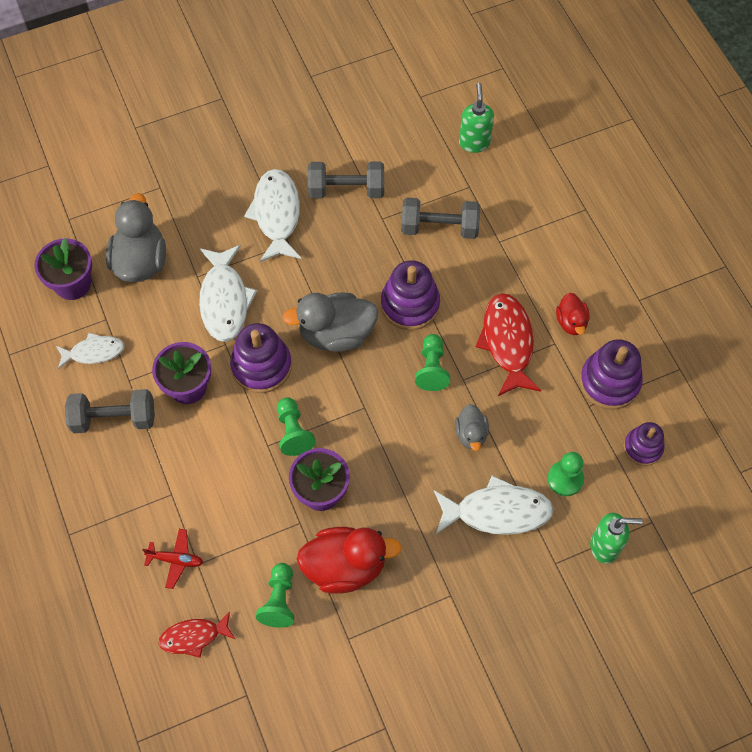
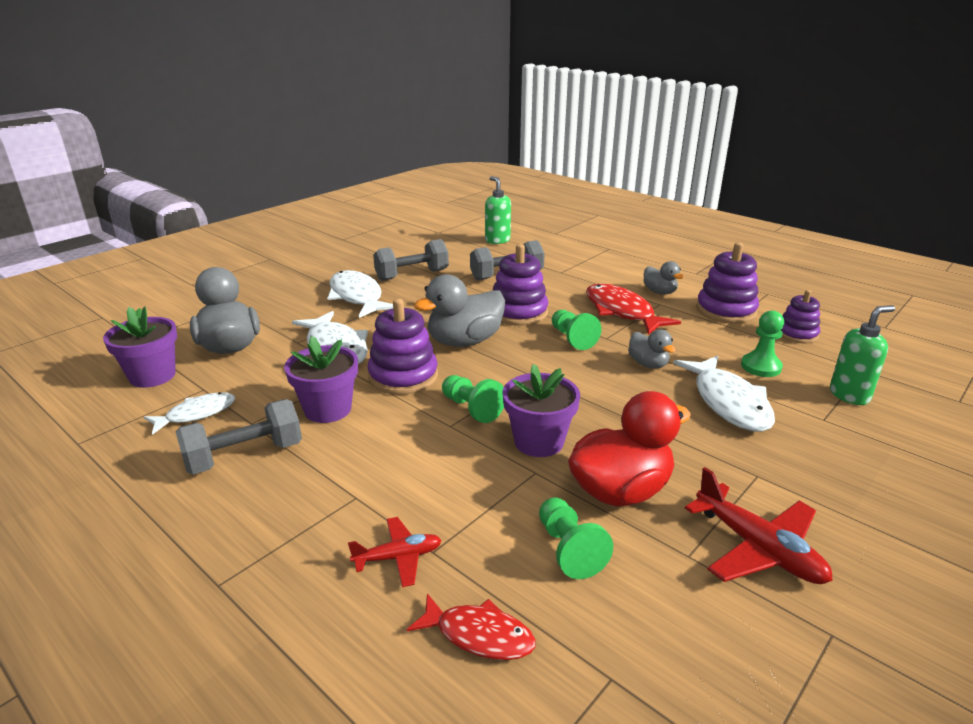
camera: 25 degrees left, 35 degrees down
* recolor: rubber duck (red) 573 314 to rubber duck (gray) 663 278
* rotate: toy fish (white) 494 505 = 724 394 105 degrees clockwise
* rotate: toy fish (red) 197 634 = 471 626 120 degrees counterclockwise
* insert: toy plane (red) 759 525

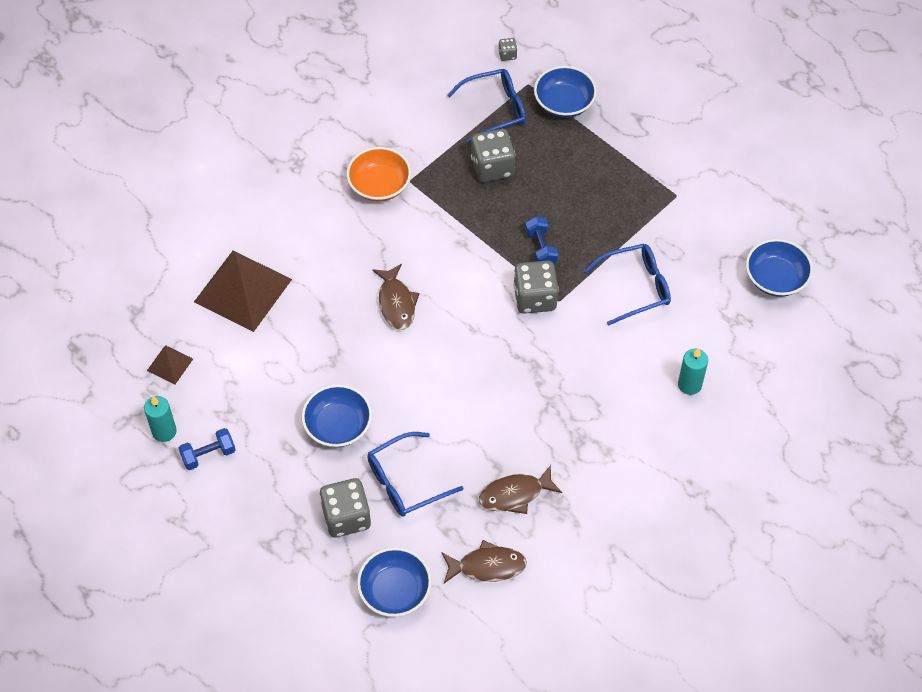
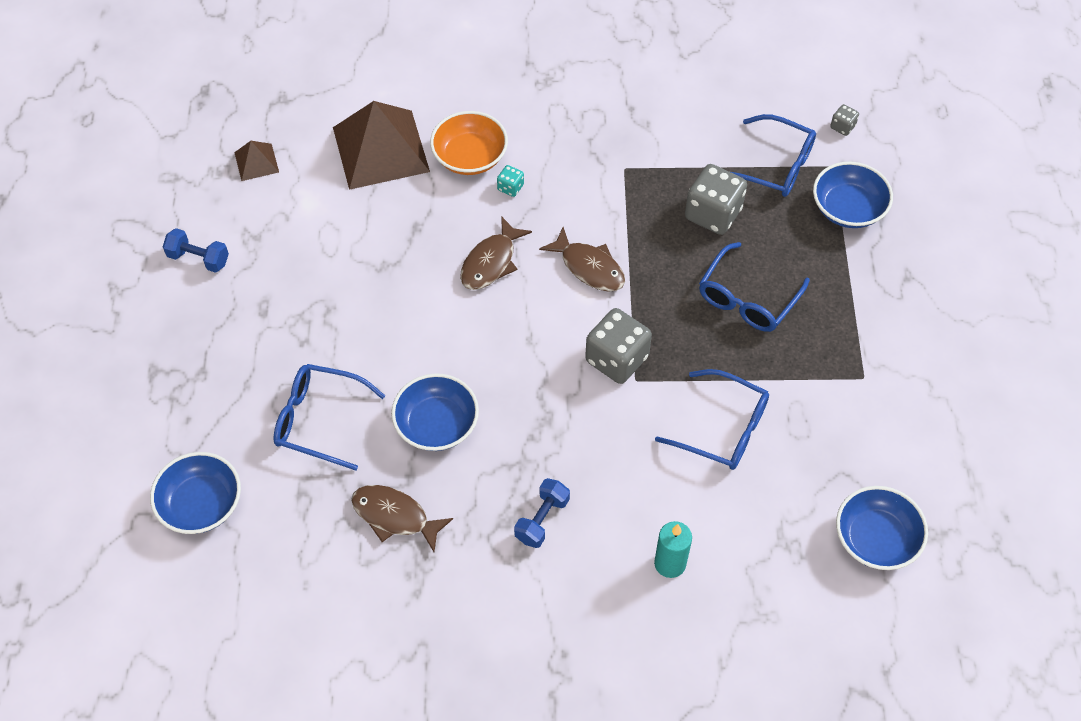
camera: 45 degrees right, 0 degrees up
* move: serving bowl (orange) 379 174 to 469 143
* move: hand weight (cobalt) 541 240 to 542 513
* move: serving bowl (cobalt) 336 415 to 435 412
* delete: candle (aqua) 160 419
* delete: die (gray) 345 508
* move: toy fish (dark brown) 484 561 to 582 259
* insert: die (aqua) 510 181
* insert: spectacles (cobalt) 754 287

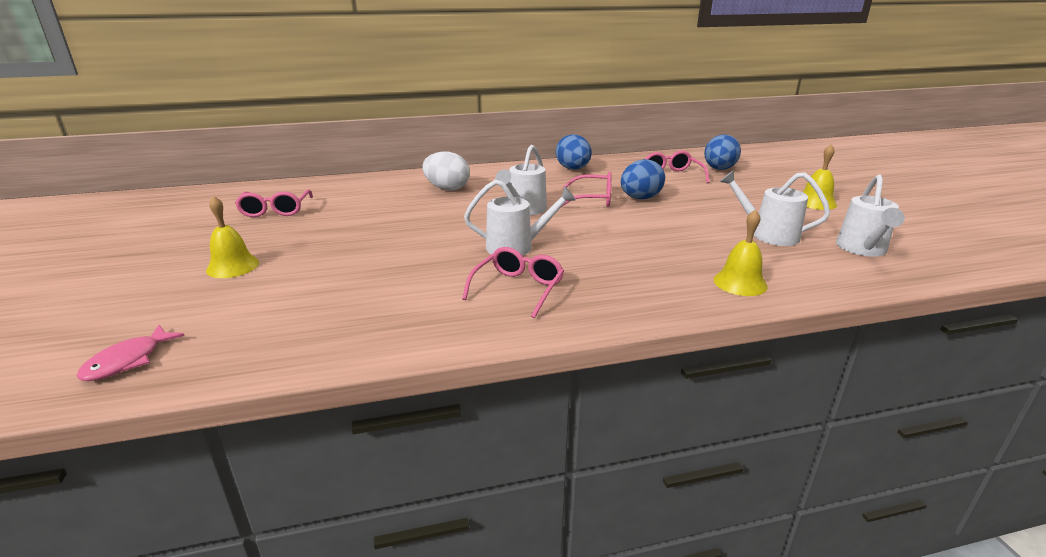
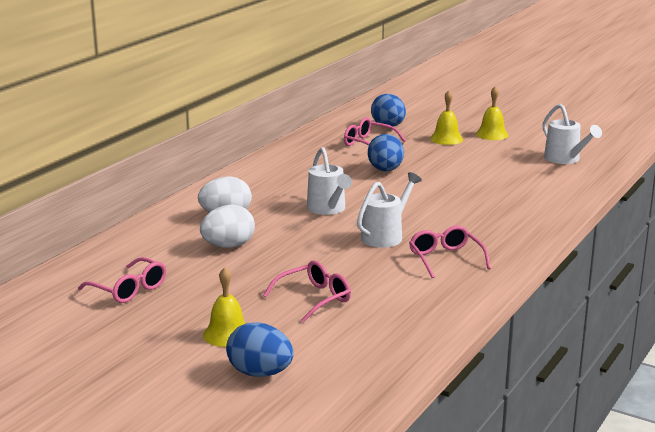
camera: 45 degrees left, 5 degrees down
* move: toy egg (cobalt) 573 152 to 259 349
* delete: sprinkling can (white) 775 208
* move: spectacles (rosy) 587 189 to 307 291
* move: hand bell (golden) 741 252 to 446 117
* delete: toy fish (rosy) 131 353
* insert: toy egg (white) 227 226

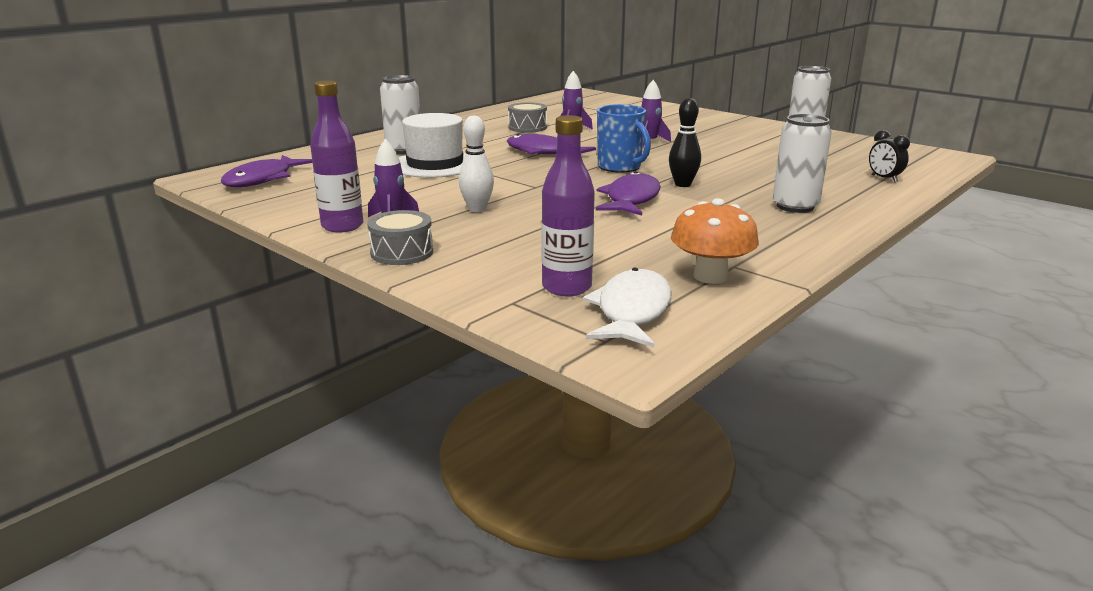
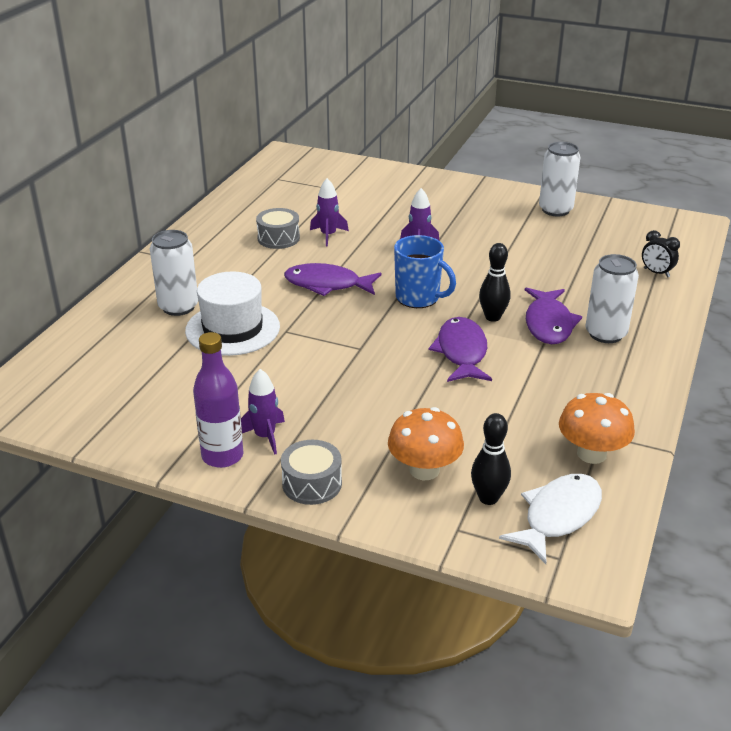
camera: 20 degrees left, 10 degrees up
* delete: bowling pin (white) 476 163
* replace: flask (purple) 568 206 to bowling pin (black) 491 459
* move: toy fish (purple) 267 171 to 553 316
* rotate: toy fish (white) 627 308 = 550 519 45 degrees clockwise
* insert: fungus (orange) 426 443

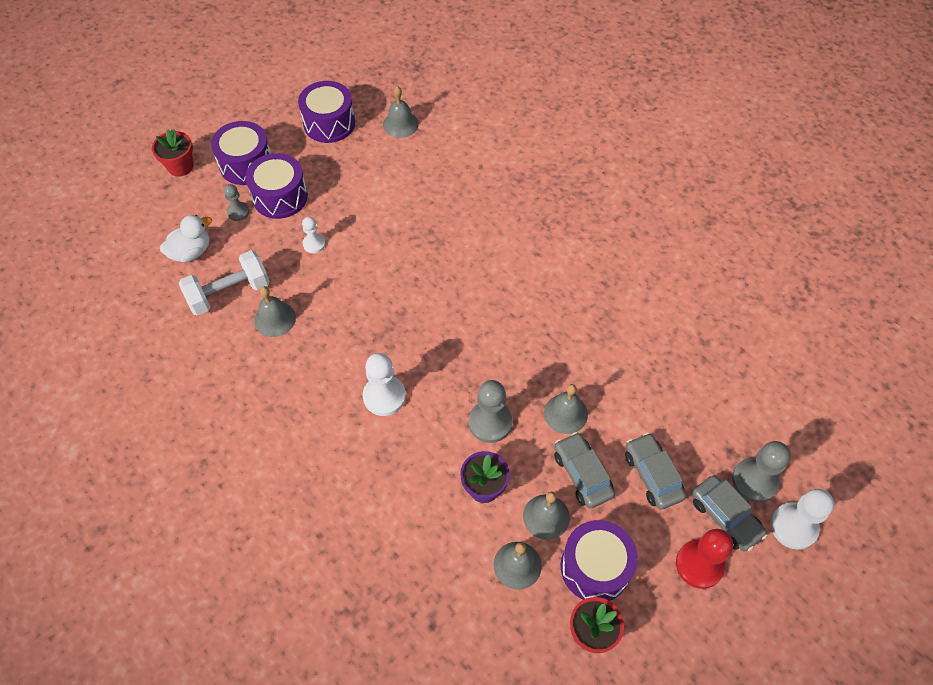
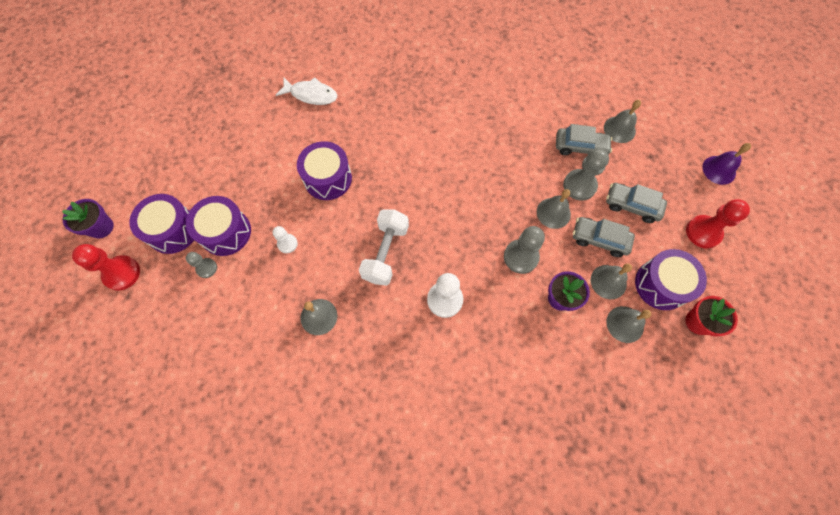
camera: 45 degrees left, 10 degrees up
* move: toy drum (purple) 326 112 to 324 170
* move: hand bell (gray) 401 112 to 622 121
* replace: potted plant (red) 172 152 to pawn (red) 106 267
* delete: rubber duck (white) 186 239
* move: hand weight (white) 224 283 to 384 248
* move: pawn (gray) 761 472 to 586 175
* move: automobile (gray) 729 513 to 584 139
* replace: pawn (white) 802 519 to hand bell (purple) 726 164
* insert: toy fish (white) 306 91
* insert: potted plant (purple) 88 219

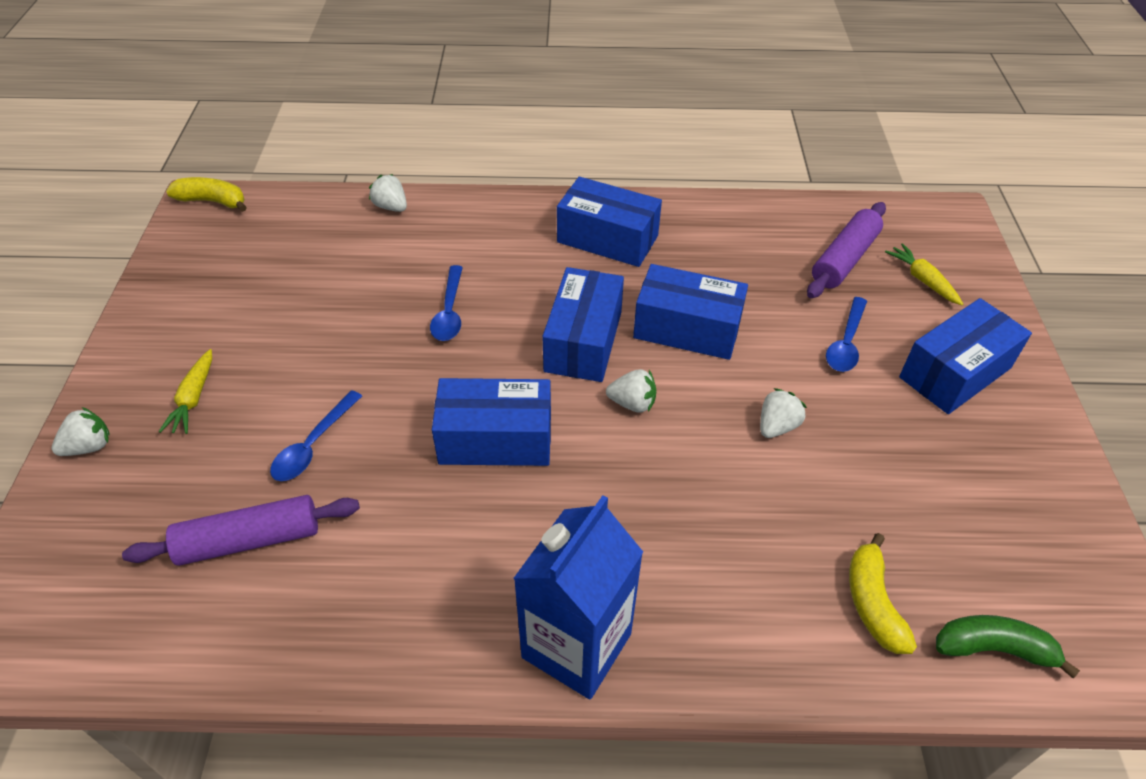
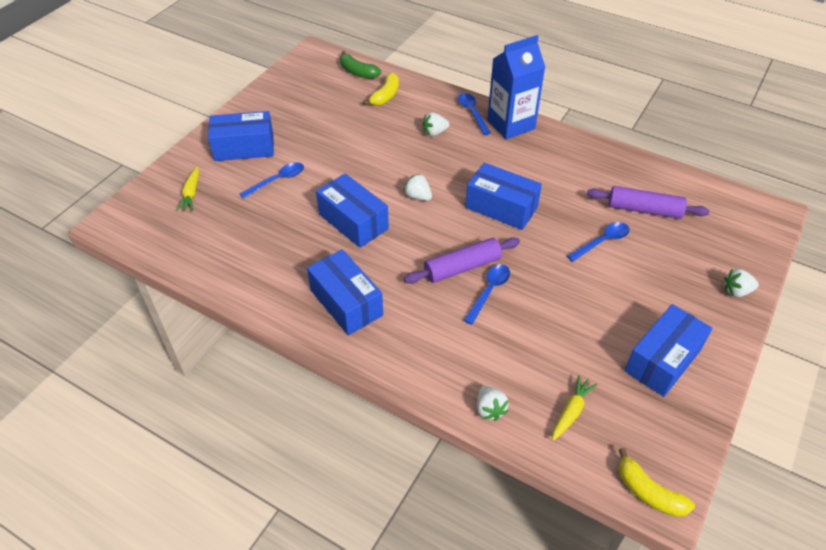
camera: 150 degrees left, 0 degrees up
* move: rolling pin (purple) 846 250 to 462 260
* move: parcel (cobalt) 583 324 to 668 350
* move: toy carrot (golden) 185 391 to 574 408
* move: berry (white) 783 413 to 435 124
* insert: tablespoon (cobalt) 474 114

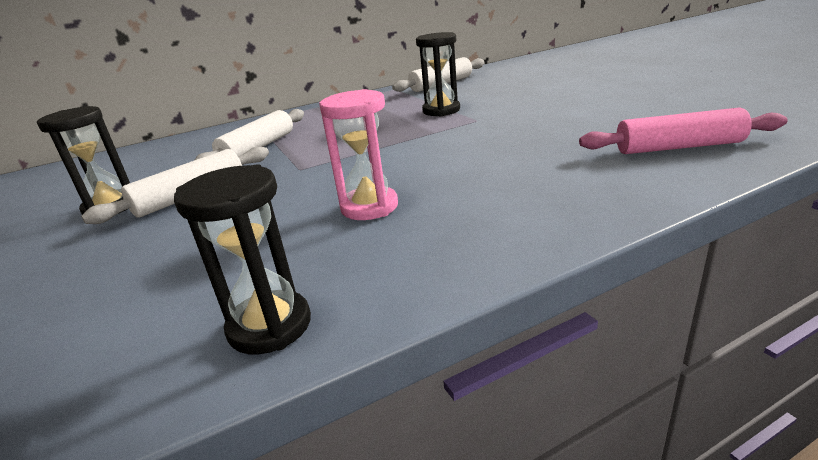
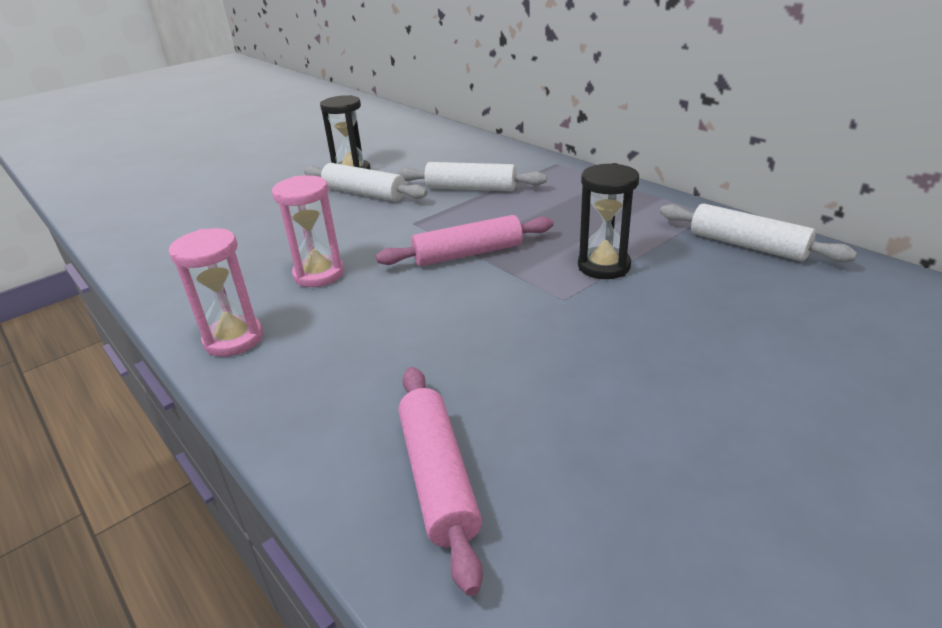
camera: 75 degrees right, 5 degrees up
* delete: hourglass (black) 242 259
* insert: rolling pin (rosy) 465 240
* insert: hourglass (rosy) 216 292

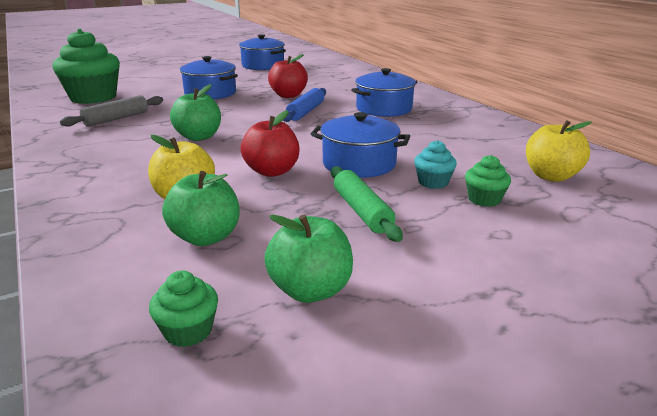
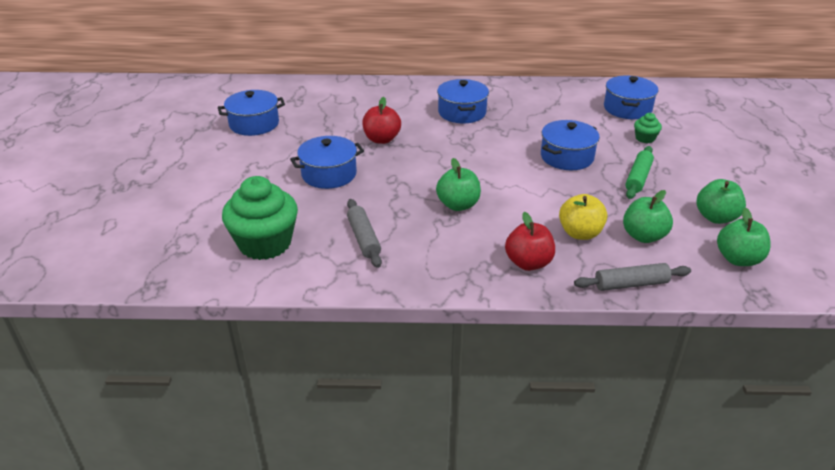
camera: 60 degrees left, 10 degrees up
* delete: rolling pin (cobalt) 304 105
* move: apple (red) 269 143 to 530 241
* replace: apple (golden) 559 151 to cooking pot (cobalt) 631 97
* delete: muffin (aqua) 435 164
* rotate: rolling pin (emerald) 367 204 = 639 172 75 degrees counterclockwise
* replace: muffin (emerald) 183 309 to apple (emerald) 744 237
* insert: rolling pin (gray) 632 277

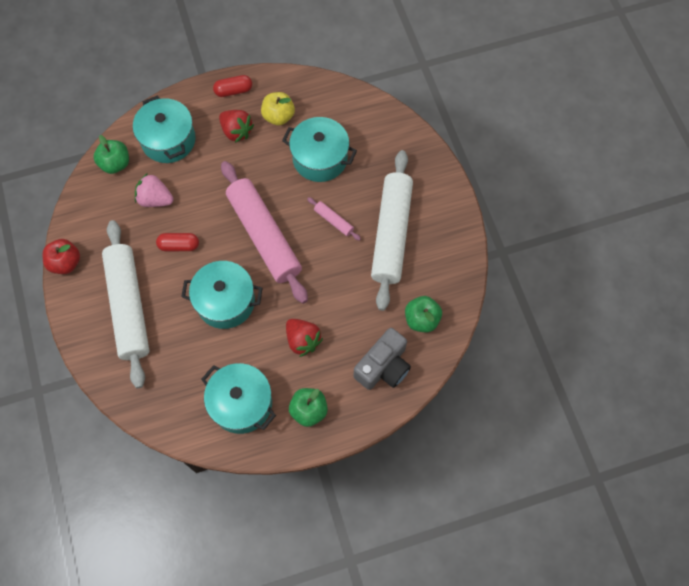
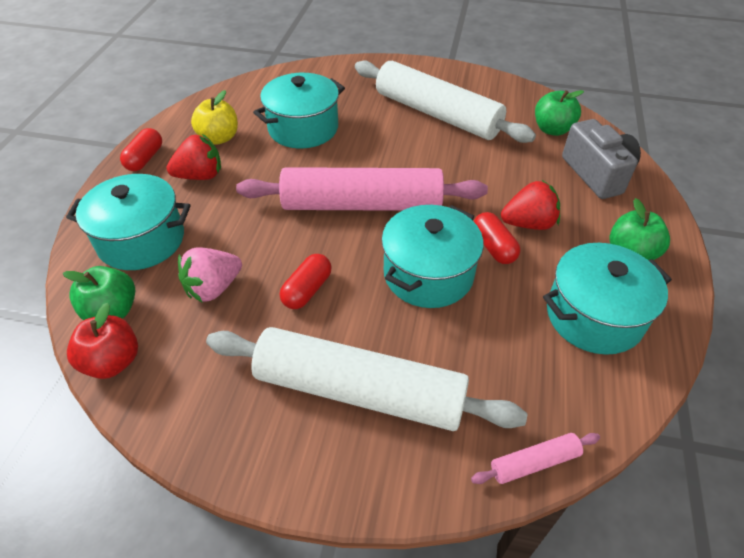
camera: 60 degrees left, 20 degrees down
* move: rolling pin (rosy) 334 219 to 535 458
* move: apple (red) 61 256 to 102 341
* insert: pill (red) 497 238

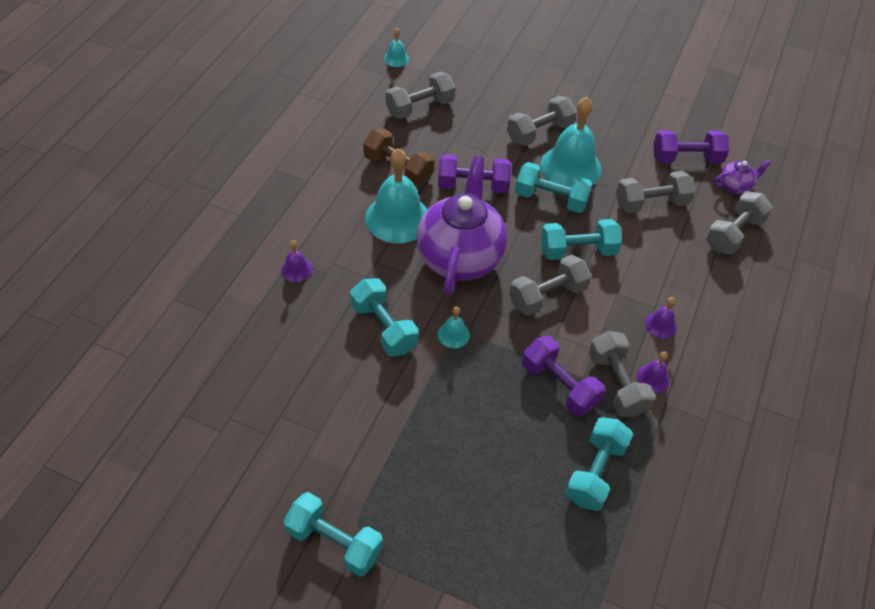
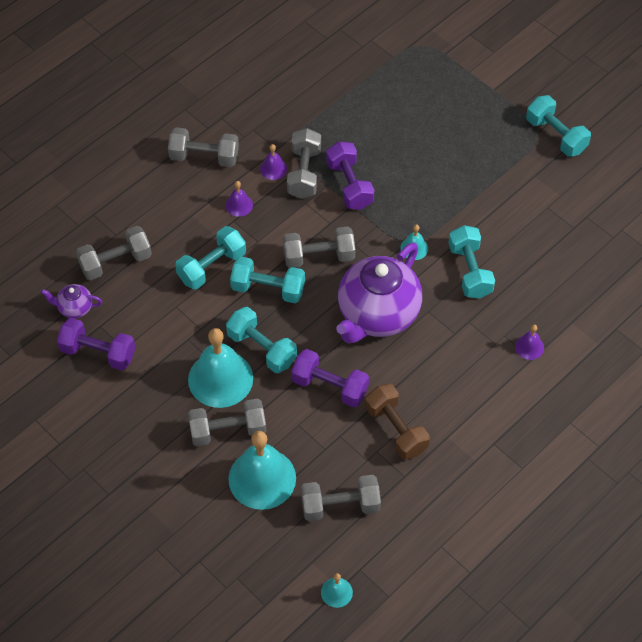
camera: 155 degrees left, 5 degrees up
* move: hand bell (aqua) 396 195 to 262 470
* move: hand weight (gray) 655 192 to 203 147
* move: hand weight (aqua) 599 464 to 210 258

